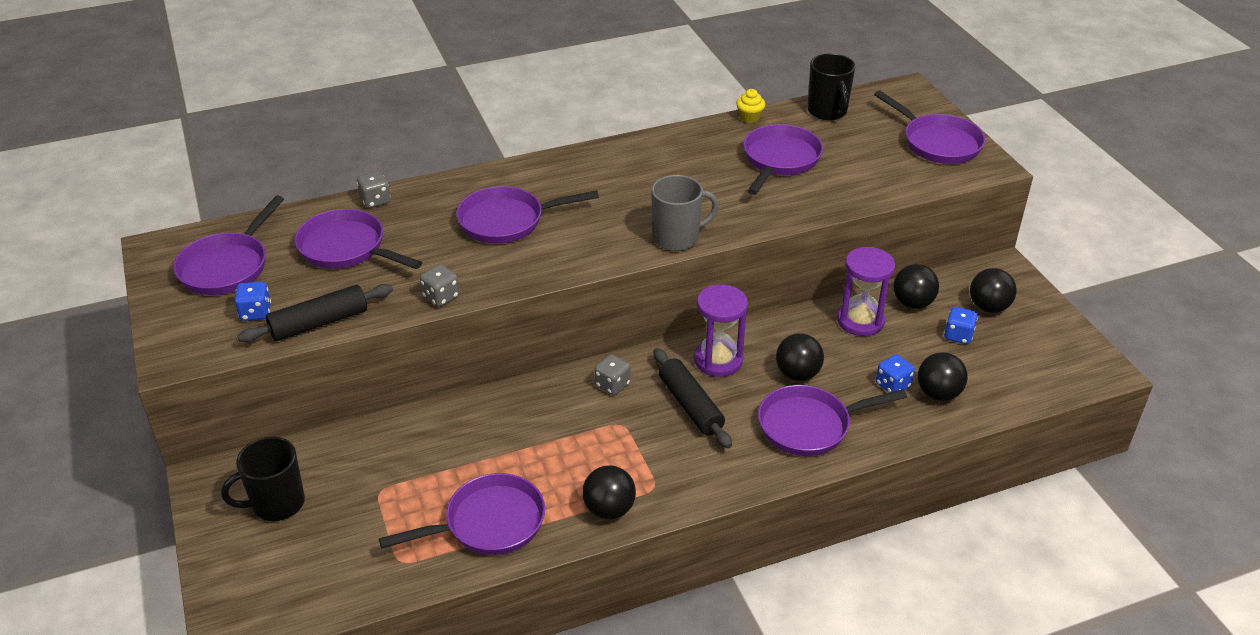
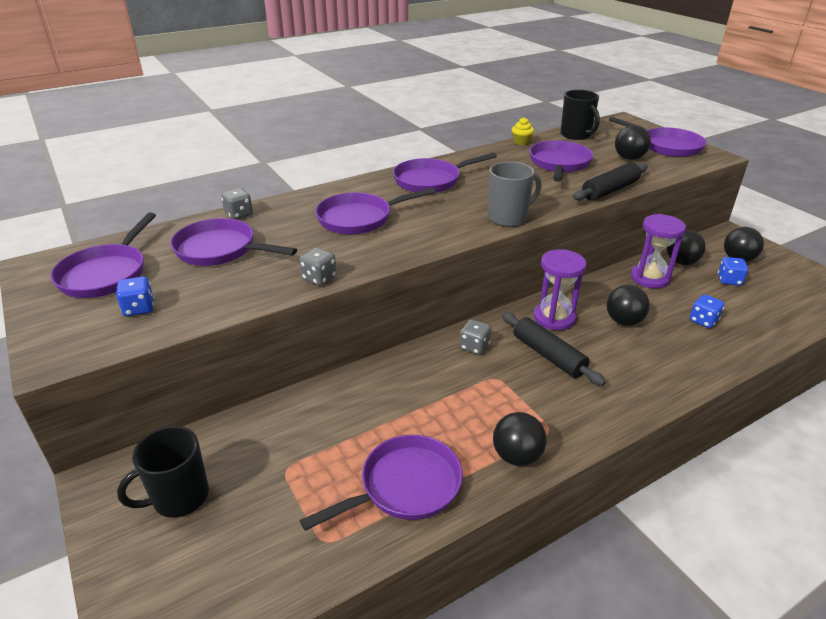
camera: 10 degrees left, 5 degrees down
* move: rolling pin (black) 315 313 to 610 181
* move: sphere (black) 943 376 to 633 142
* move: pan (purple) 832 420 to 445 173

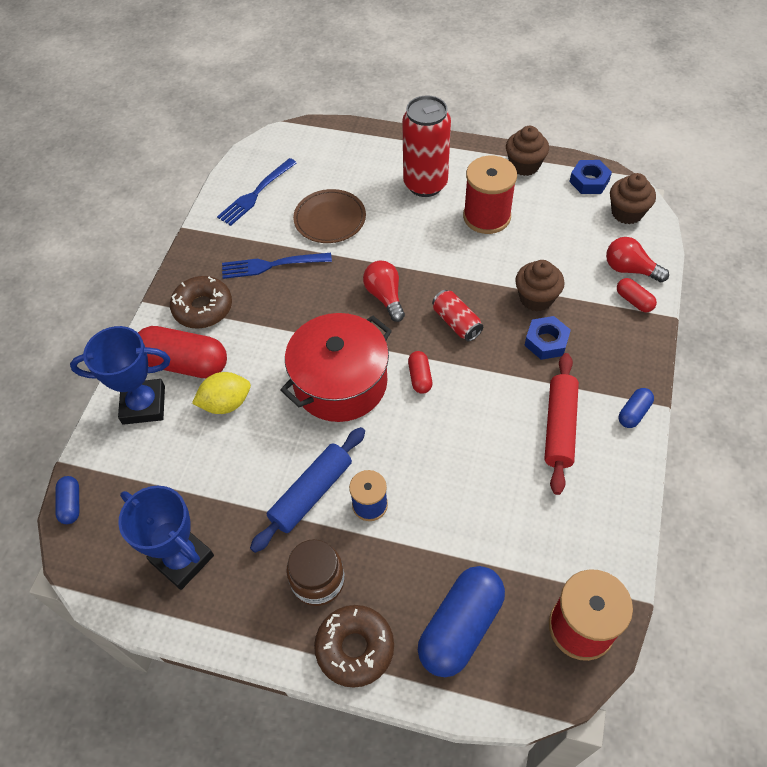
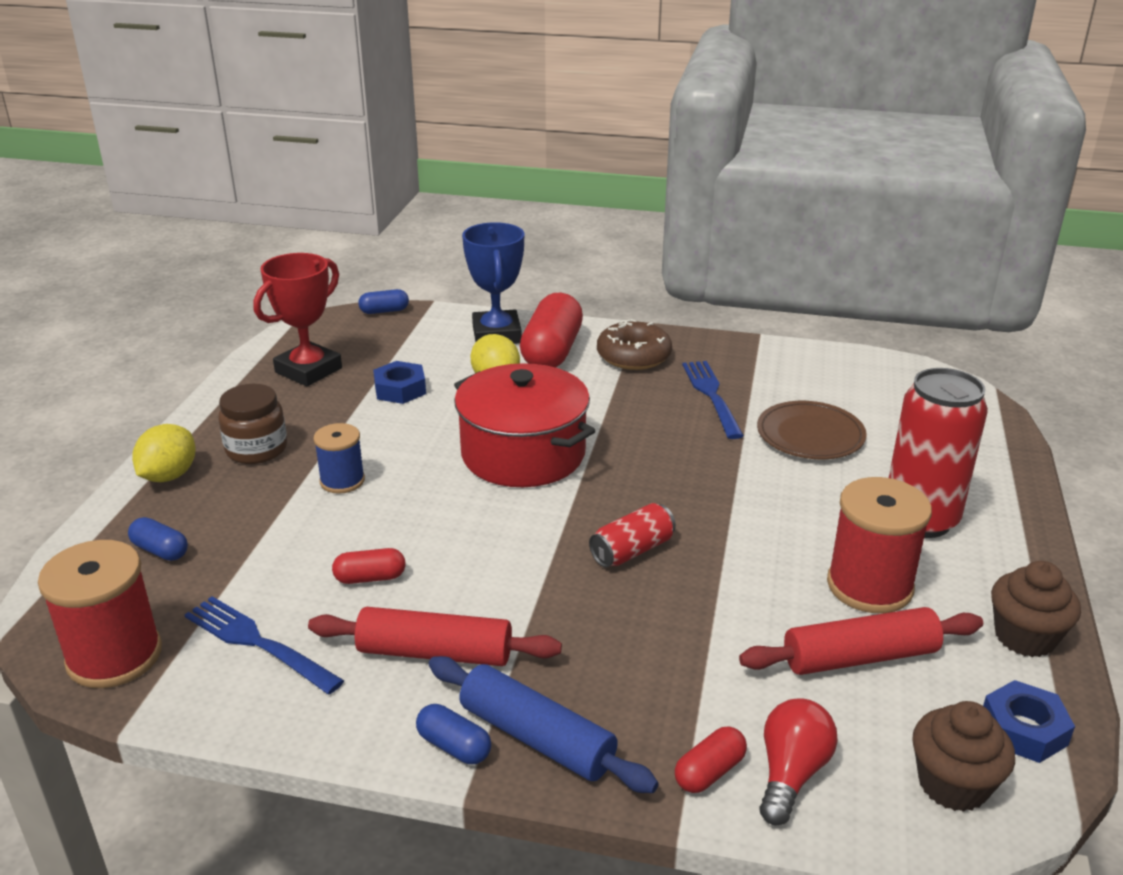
camera: 85 degrees right, 25 degrees down
* move: table fork (cobalt) 257 192 to 264 645
* delete: lightbulb (red) 384 291
* delete: muffin (dark brown) 540 286
* move: hex nut (cobalt) 547 338 to 399 382
* move: pill (red) 420 372 to 369 566
* move: rolling pin (cobalt) 307 490 to 544 724
* recolor: award cup (cobalt) 166 538 to award cup (red) 298 319
* resize: pill (cobalt) 461 621 = 158 539 x0.48
* replace: donut (dark brown) 354 646 to lemon (golden) 164 453
* insert: rolling pin (red) 861 641

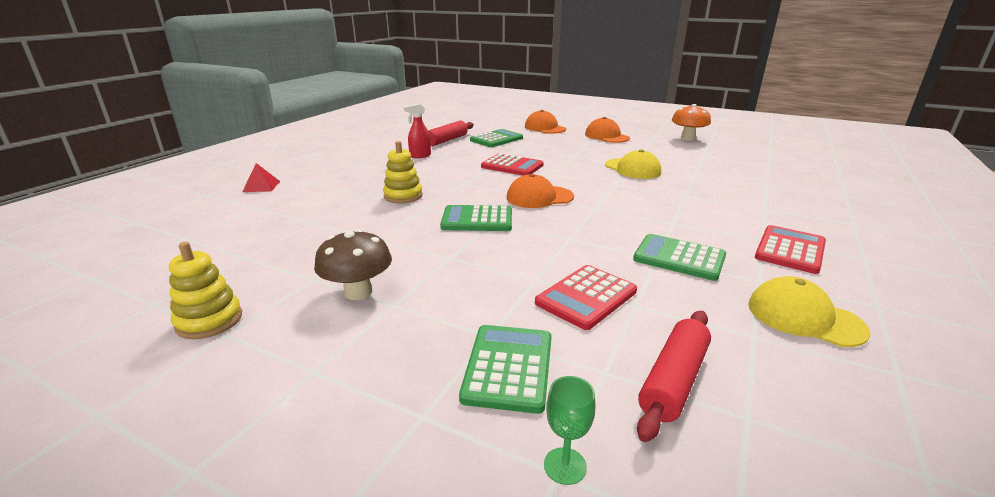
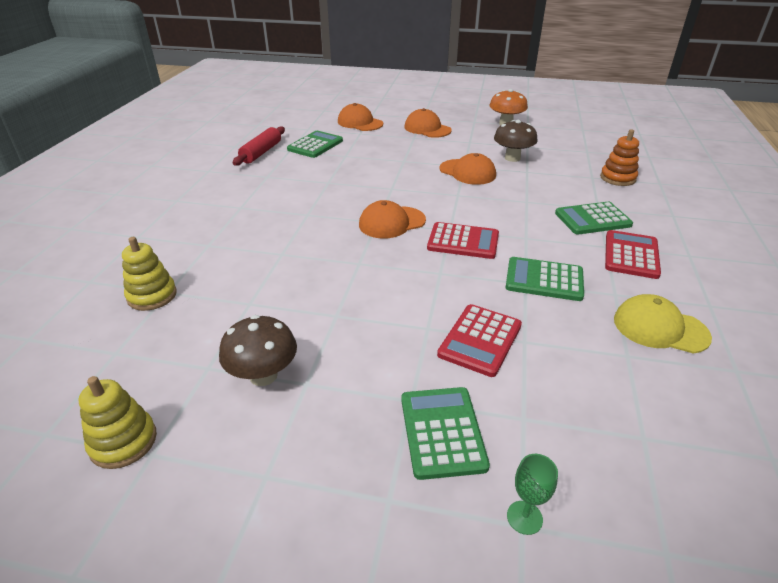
camera: 15 degrees left, 10 degrees up
* delete: spray bottle (red) 417 130
* move: stacking rings (golden) 403 172 to 149 274
* recolor: peaked cap (golden) 633 164 to peaked cap (orange) 467 169
* move: adding machine (red) 512 164 to 463 240
* delete: pyramid (red) 261 177
* move: adding machine (emerald) 476 218 to 594 218
* delete: rolling pin (red) 674 376
* insert: fungus (dark brown) 516 141
* insert: stacking rings (orange) 619 157

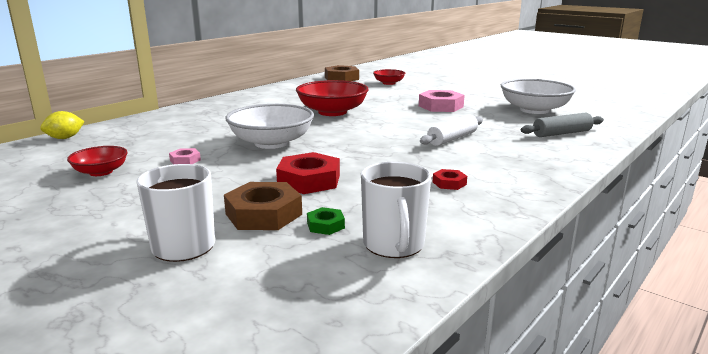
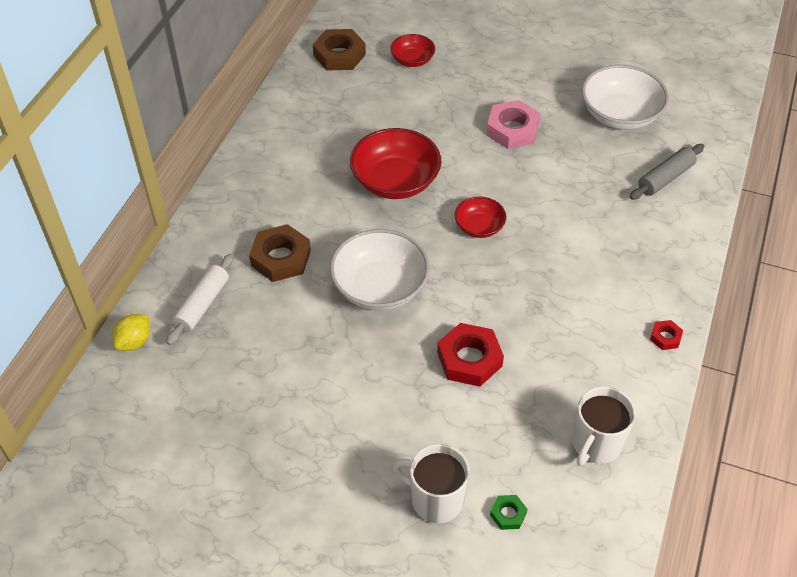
camera: 20 degrees left, 30 degrees up
* move: rolling pin (white) 451 130 to 200 299
* move: serving bowl (red) 97 161 to 480 217
* delete: hex nut (rosy) 185 156
* rotate: tea mug (white) 396 210 = 604 426 60 degrees clockwise
* move: hex nut (red) 450 179 to 666 335
* move: hex nut (dark brown) 263 206 to 280 253
* move: hex nut (emerald) 326 221 to 509 512

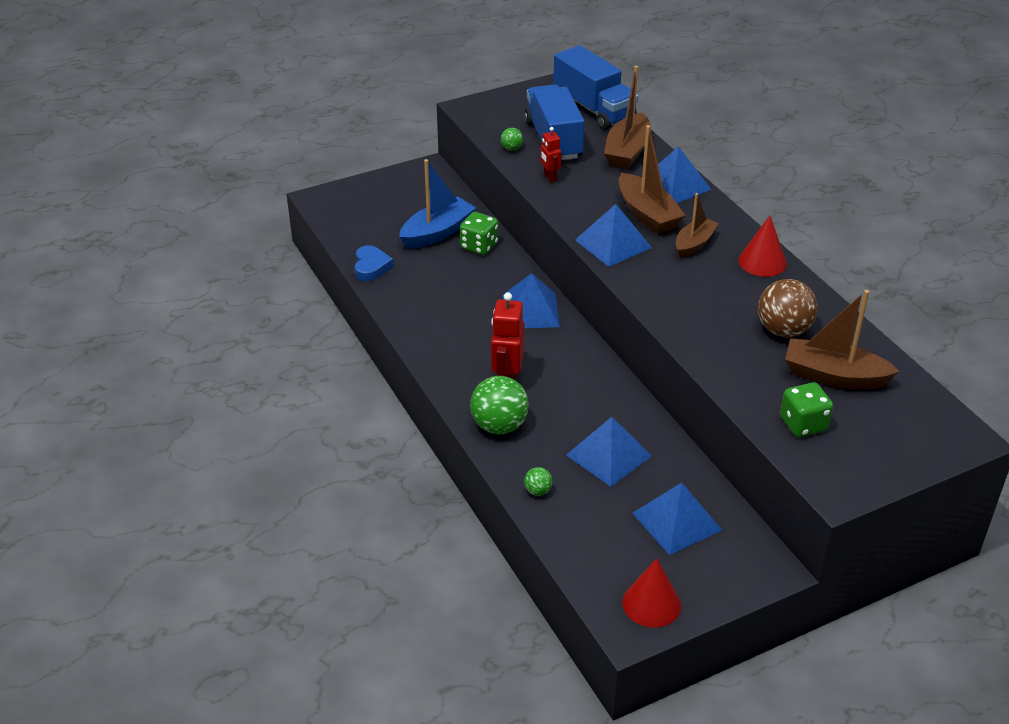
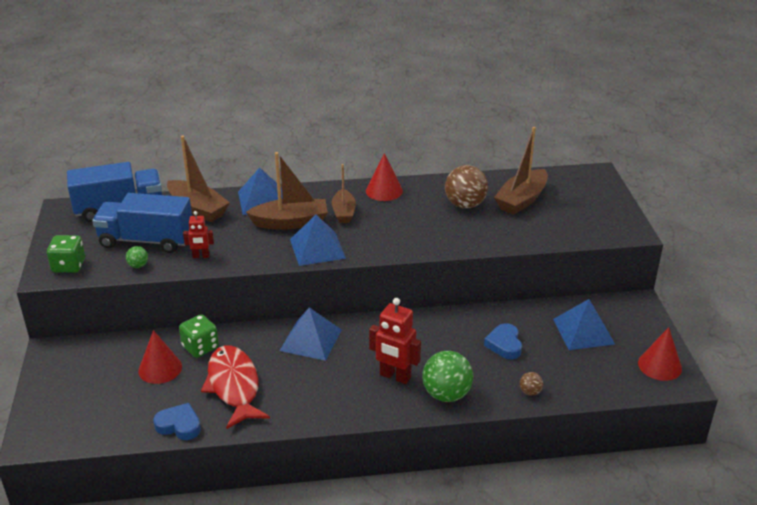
camera: 70 degrees left, 5 degrees down
* replace: sailboat (cobalt) 437 204 to cone shape (red) 160 357
* rotate: sailboat (dark brown) 697 225 = 344 193 150 degrees counterclockwise
* move: die (emerald) 806 409 to 66 254
* replace: pyramid (cobalt) 609 452 to heart (cobalt) 503 341
* recolor: sphere (emerald) 538 481 to sphere (dark brown) 531 384
* insert: toy fish (red) 235 387

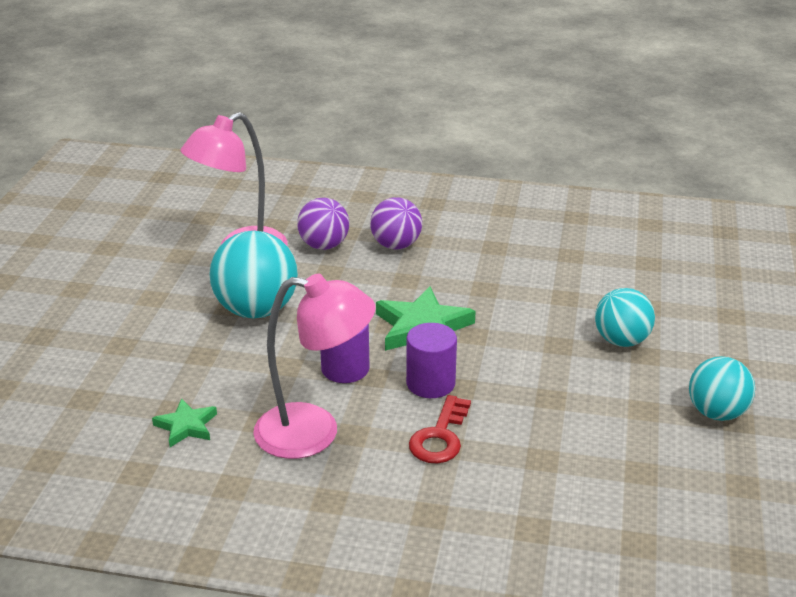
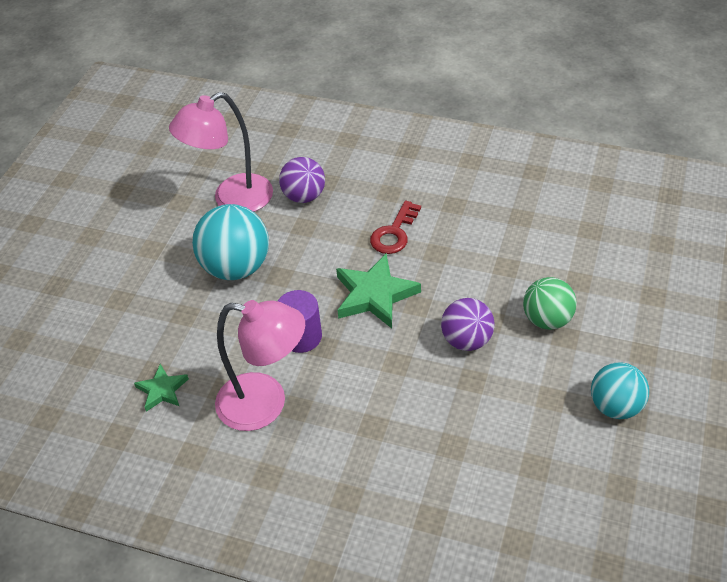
camera: 10 degrees right, 15 degrees up
* move: sphere (purple) 396 223 to 467 324
* recolor: sphere (aqua) 625 317 to sphere (emerald) 550 303
* delete: cylinder (purple) 431 360
* move: door key (red) 440 429 to 395 227

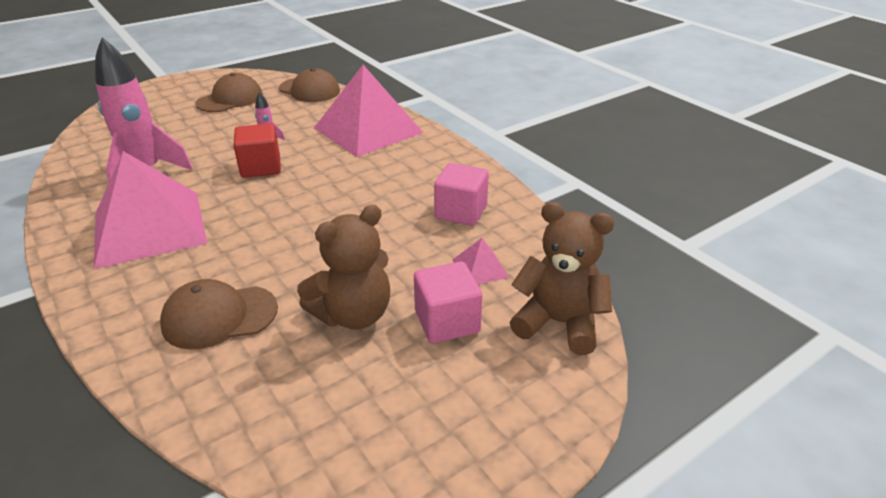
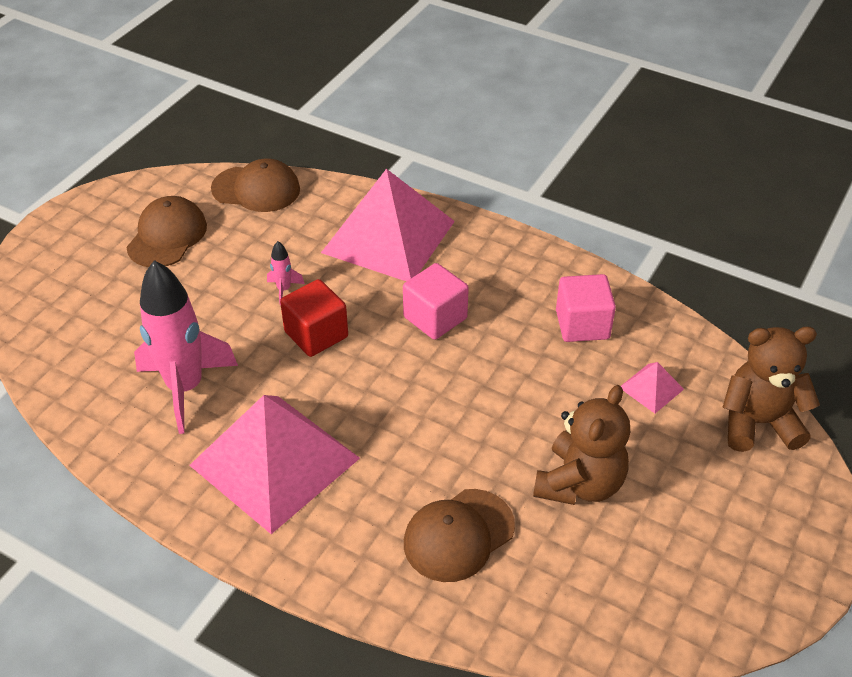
camera: 25 degrees left, 10 degrees up
* move: cube (rosy) 448 302 to 436 301

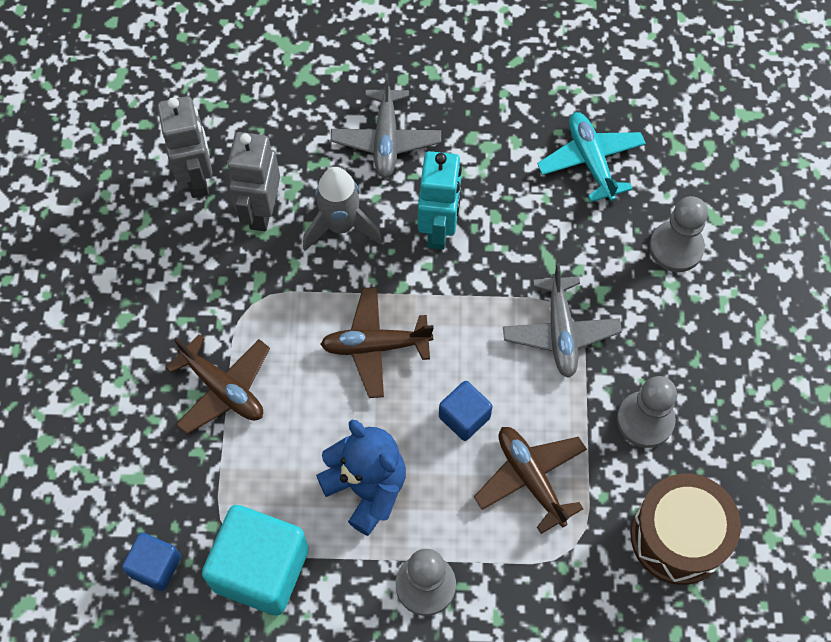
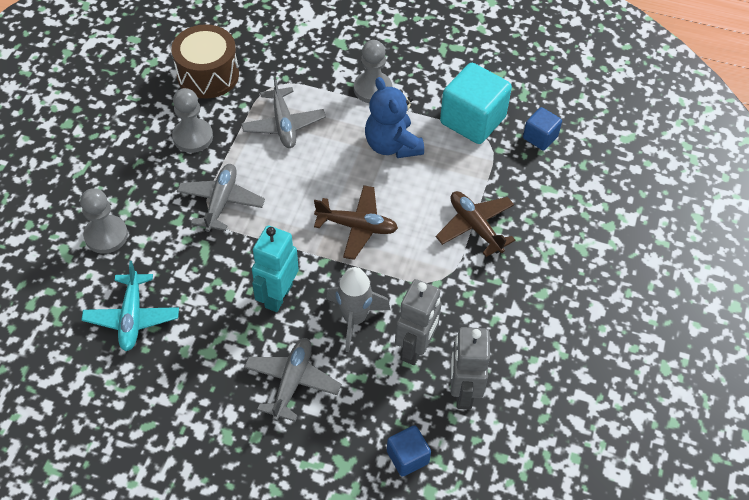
camera: 165 degrees left, 10 degrees down
* move: cube (cobalt) 465 411 to 409 451
* recolor: toy plane (dark brown) 530 480 to toy plane (gray) 283 111

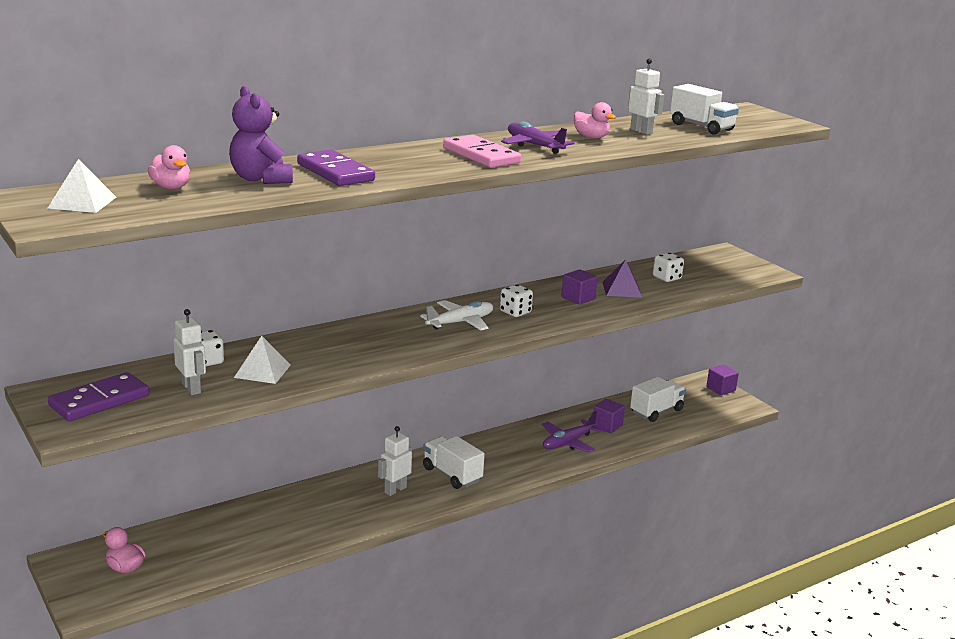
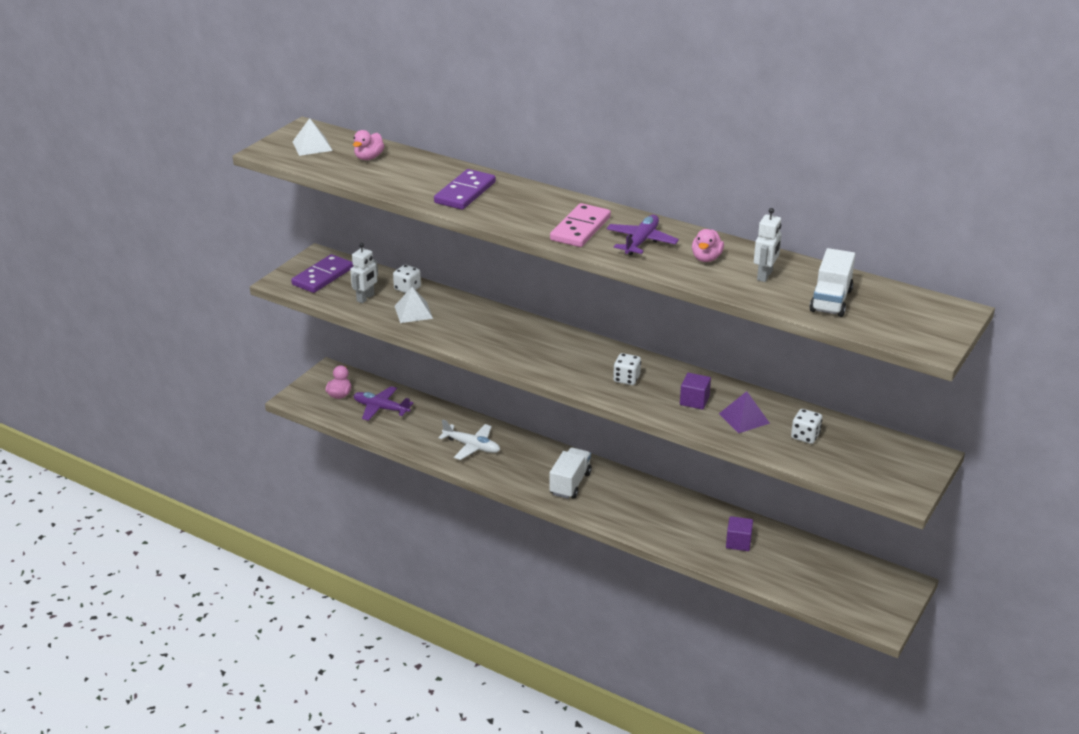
camera: 65 degrees right, 10 degrees up
* delete: teddy (purple) 261 135
* move: toy plane (white) 456 315 to 469 439
* delete: cube (purple) 722 379
* rotate: domino piece (purple) 99 396 = 322 273 75 degrees counterclockwise
* delete: lorry (white) 658 399
* move: toy plane (purple) 572 432 to 383 403
* delete: robot (white) 395 461

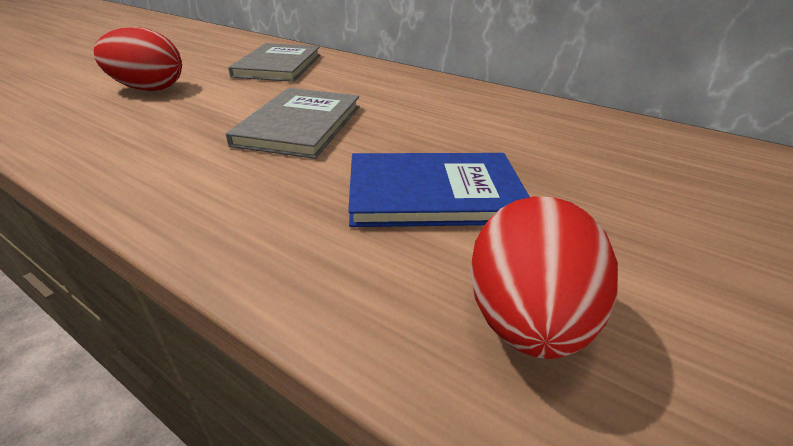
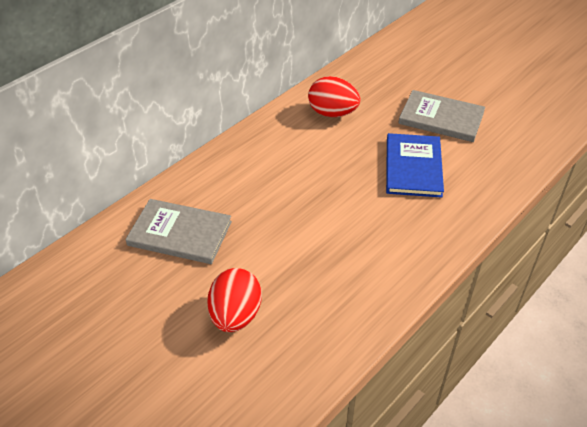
camera: 80 degrees left, 10 degrees up
* move: hardcover (gray) 293 123 to 441 116
* move: toy egg (red) 544 278 to 334 96

